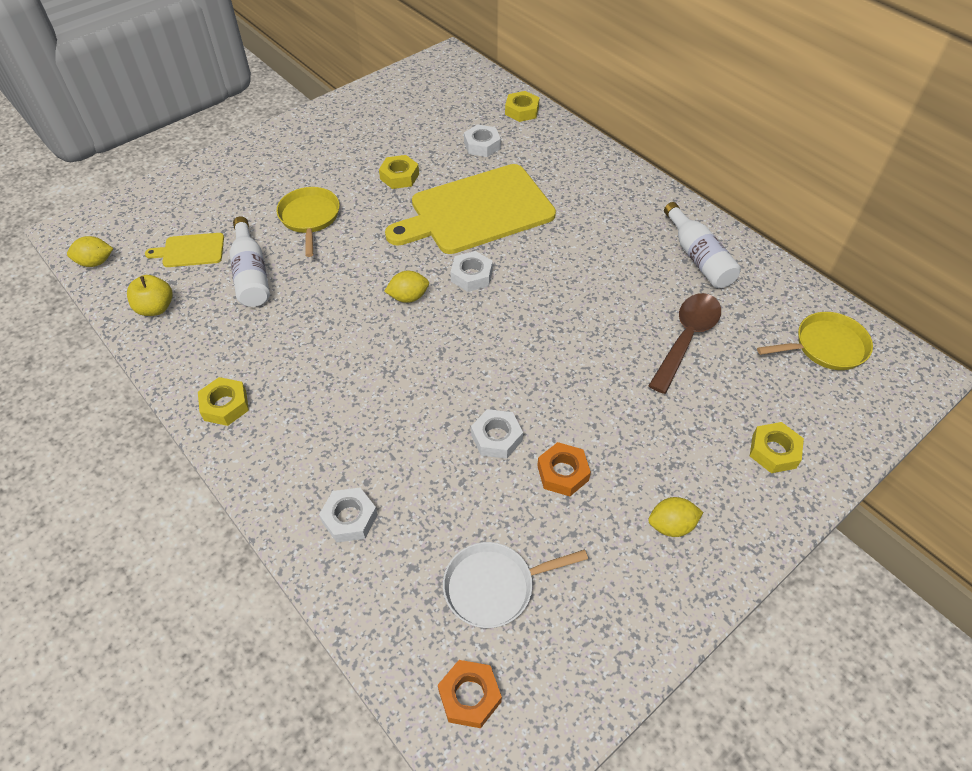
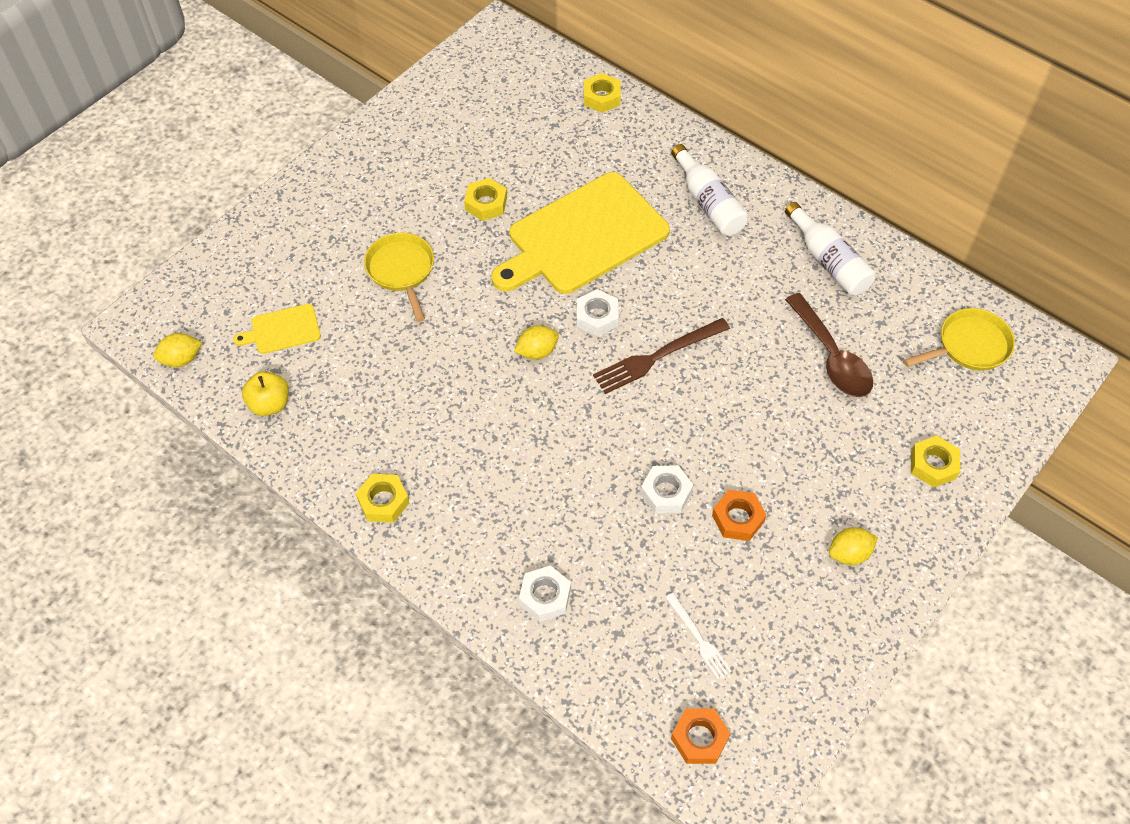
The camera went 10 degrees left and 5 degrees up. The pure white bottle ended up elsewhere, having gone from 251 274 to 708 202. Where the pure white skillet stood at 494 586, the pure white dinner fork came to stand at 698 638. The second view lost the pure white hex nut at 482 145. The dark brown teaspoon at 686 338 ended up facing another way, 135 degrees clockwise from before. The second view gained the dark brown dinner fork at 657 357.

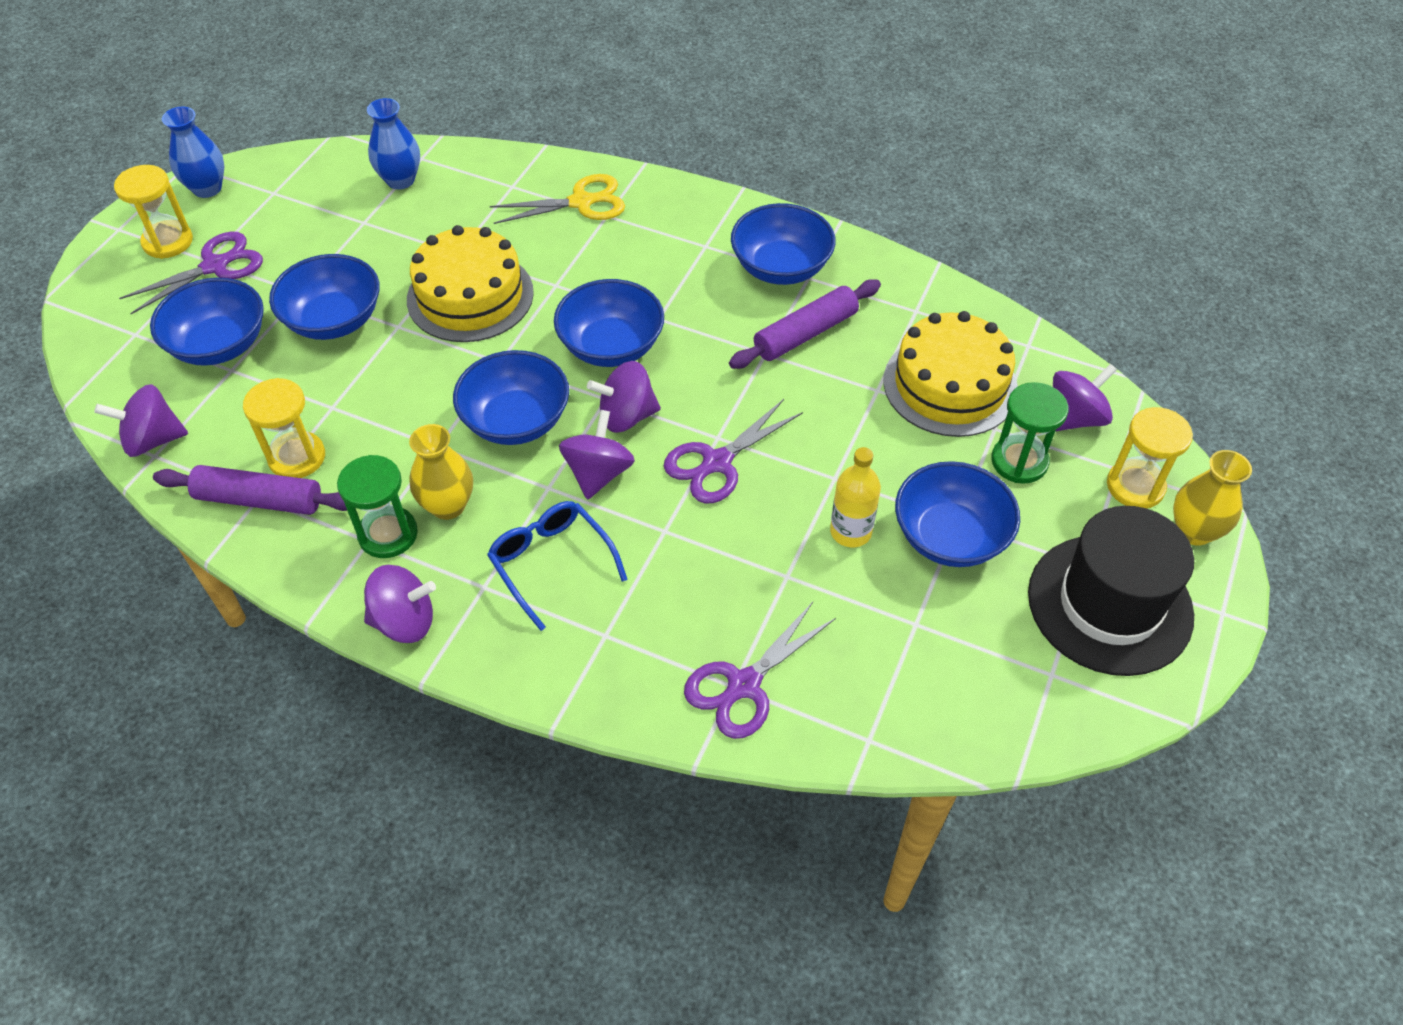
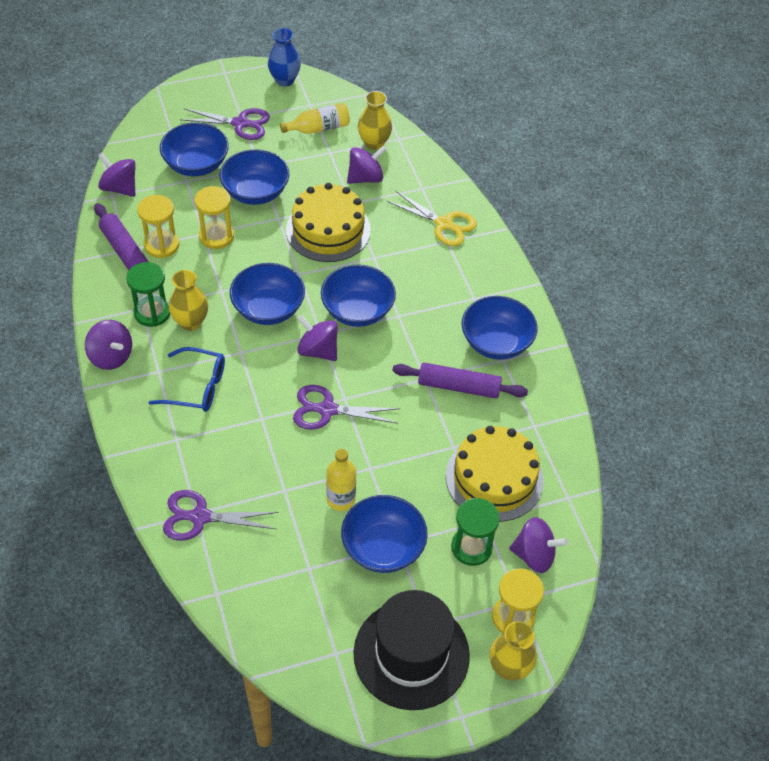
The camera went 45 degrees right and 0 degrees up. The bright yellow sandglass ended up elsewhere, having gone from 168 242 to 216 236. What was the royal blue tall vase at 400 180 turned into the bright yellow tall vase at 374 143. The royal blue glasses at 551 563 ended up facing another way, 90 degrees clockwise from before. The royal purple spinning top ended up elsewhere, having gone from 598 473 to 365 178. The second view gained the bright yellow bottle at 319 128.

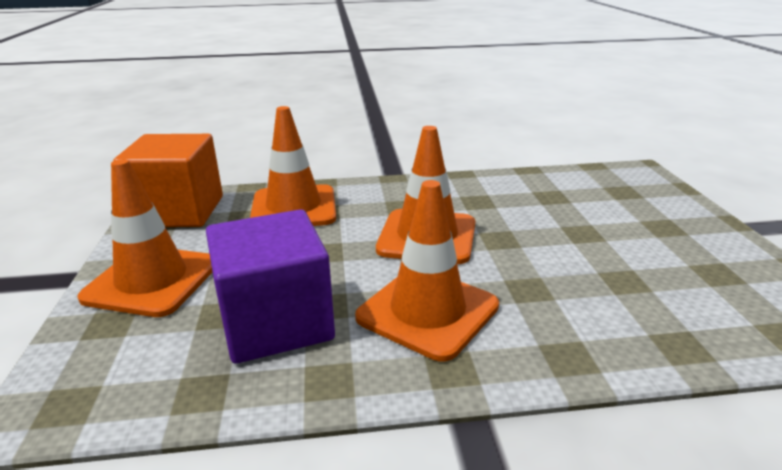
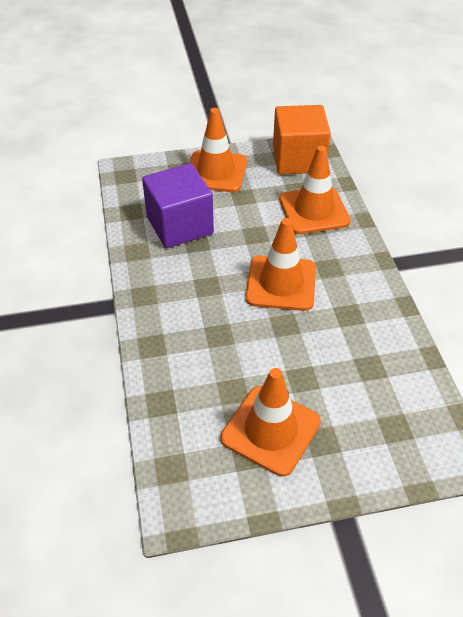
The camera went 85 degrees right and 20 degrees up. The orange-coloured road cone ended up elsewhere, having gone from 427 311 to 270 430.

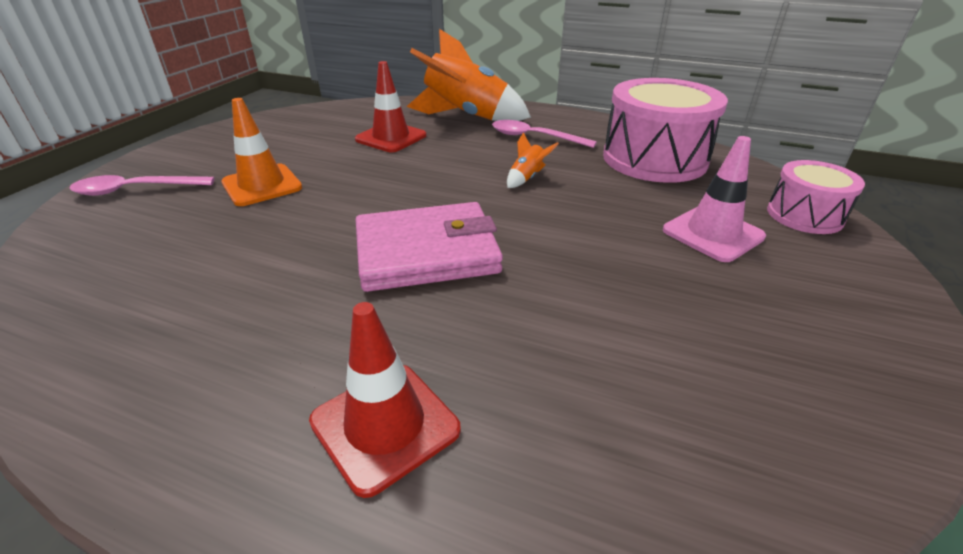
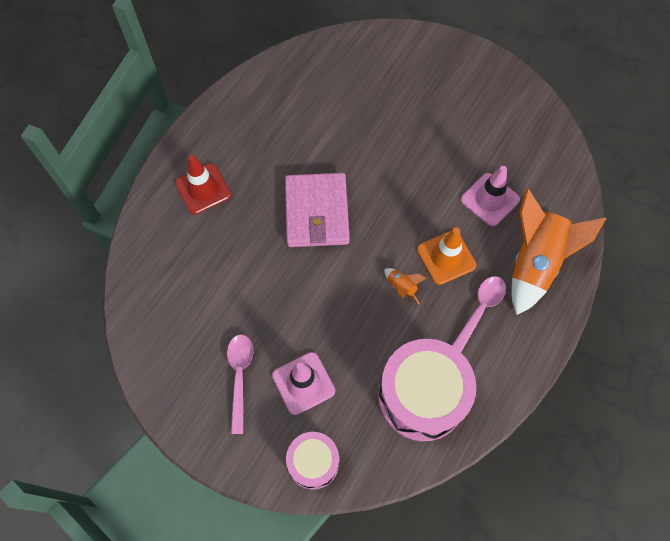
The camera went 100 degrees right and 30 degrees up. The pink teaspoon ended up elsewhere, having gone from 135 190 to 240 376. The orange-coloured road cone ended up elsewhere, having gone from 262 185 to 446 257. What was the red road cone at 391 138 turned into the pink road cone at 489 199.

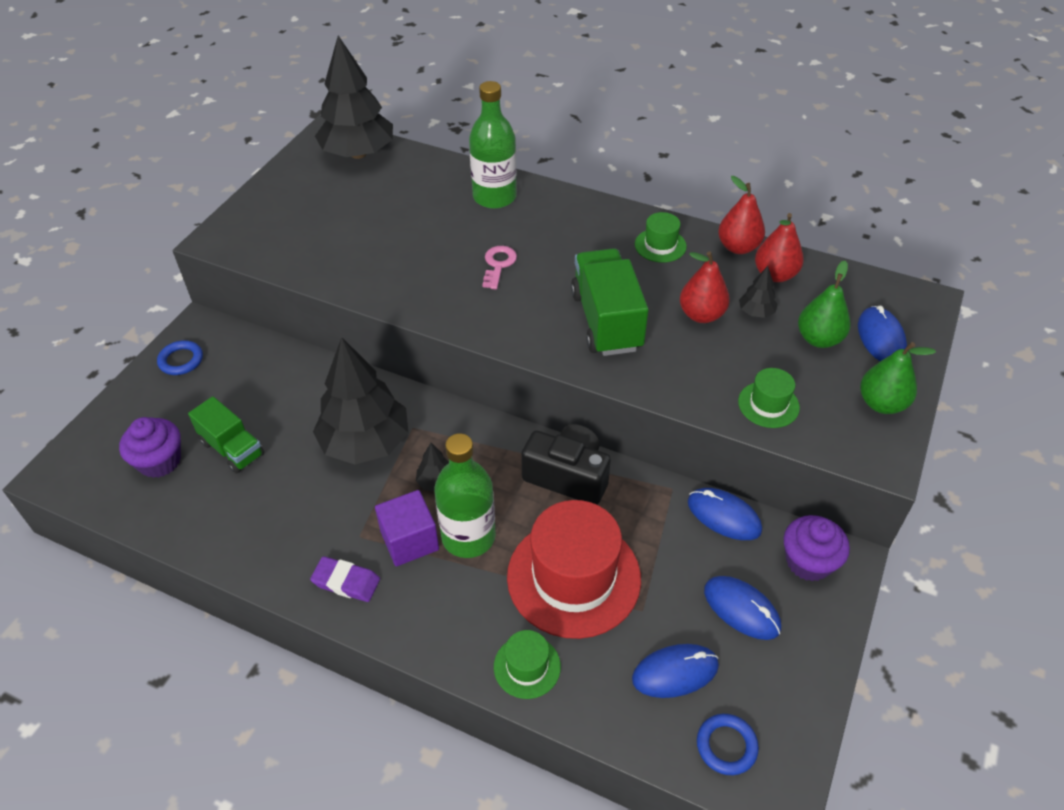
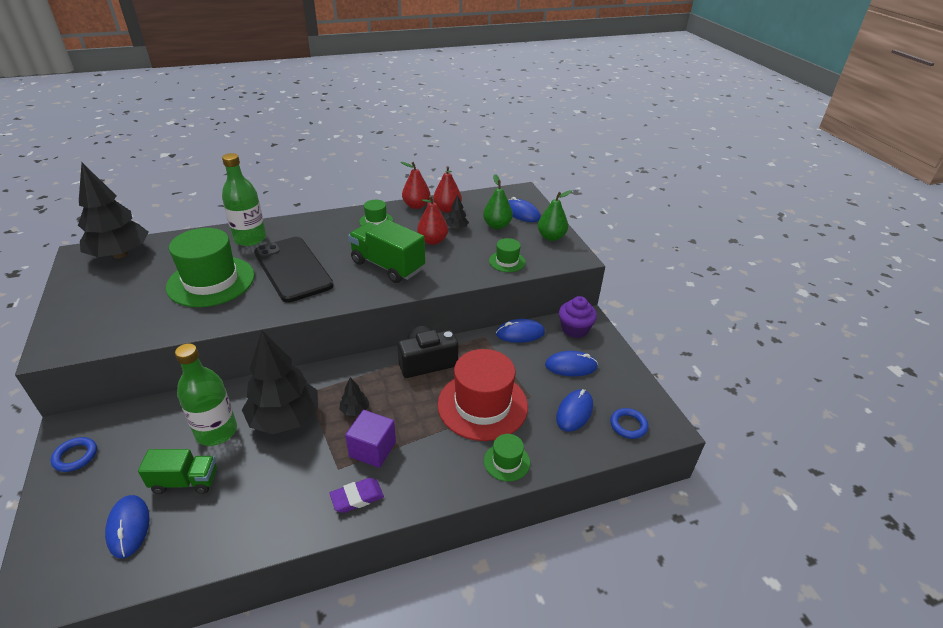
The camera went 45 degrees left and 10 degrees down. Where the royal purple muffin stood at 159 461, the royal blue mouse came to stand at 128 527. The green bottle ended up elsewhere, having gone from 468 536 to 216 431. Where the pink latchkey stood at 498 265, the jet-black phone came to stand at 292 269. The second view gained the green hat at 211 281.

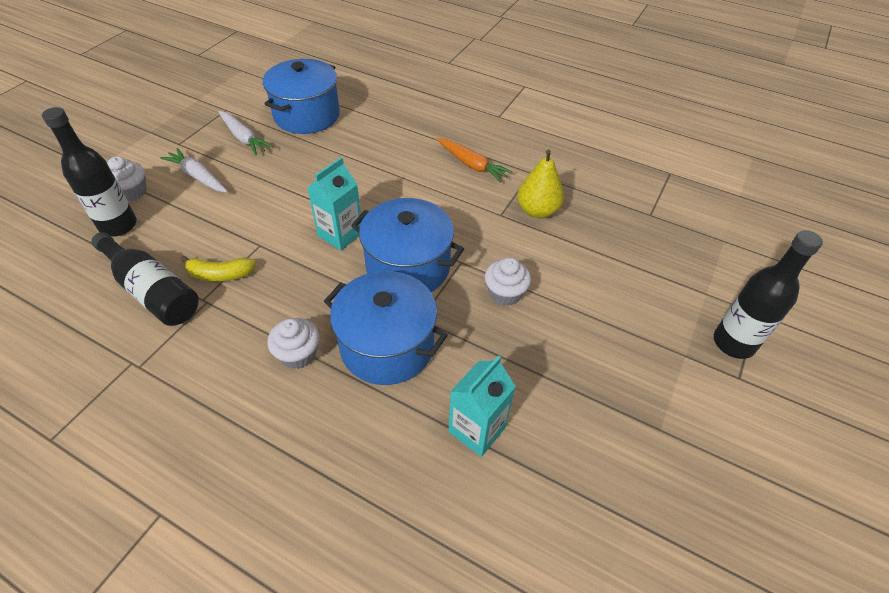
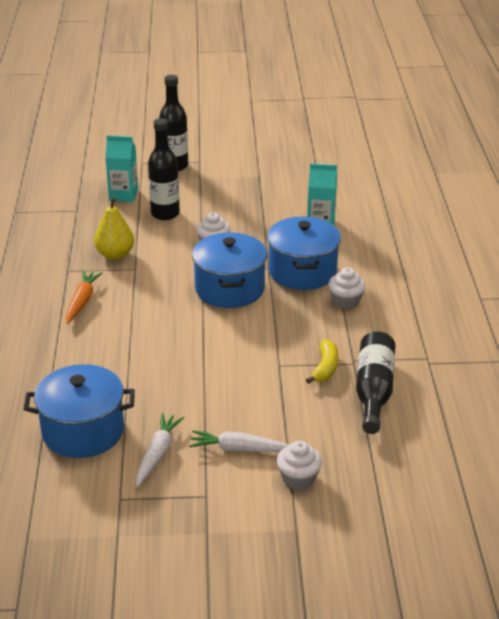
The camera went 120 degrees left and 15 degrees down. The jet-black bottle ended up elsewhere, having gone from 118 225 to 165 214. The pure white carrot at 198 176 ended up facing another way, 90 degrees clockwise from before. The bright yellow banana fruit at 220 274 ended up facing another way, 45 degrees clockwise from before. The teal carton ended up elsewhere, having gone from 340 234 to 123 195.

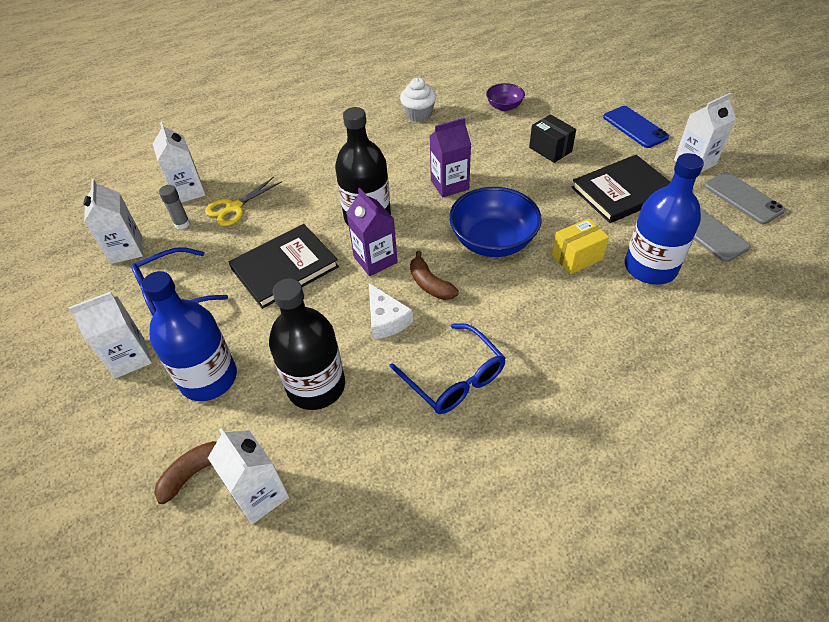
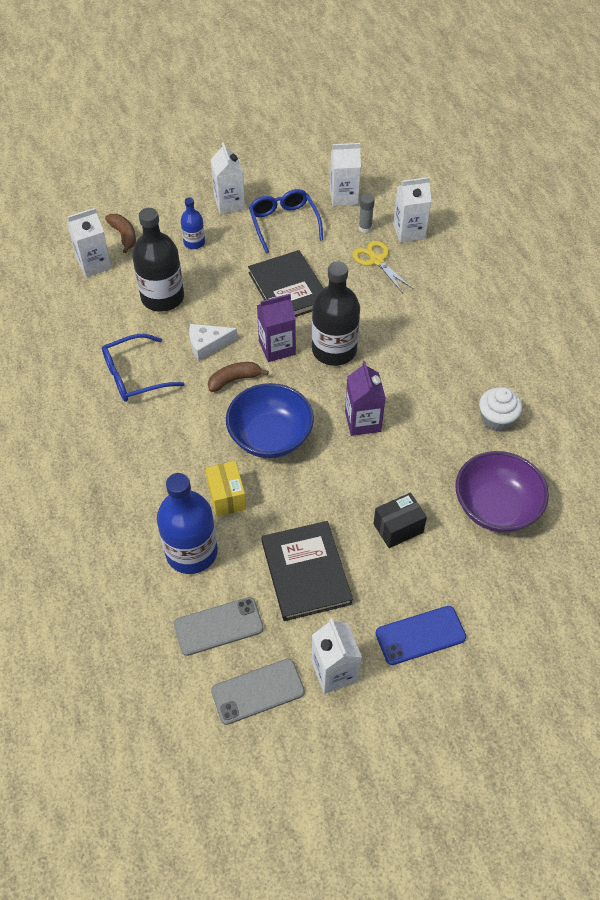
The camera went 100 degrees right and 5 degrees up. The size of the royal blue bottle at 208 378 changed by a factor of 0.52. The size of the royal purple bowl at 504 106 changed by a factor of 1.88.

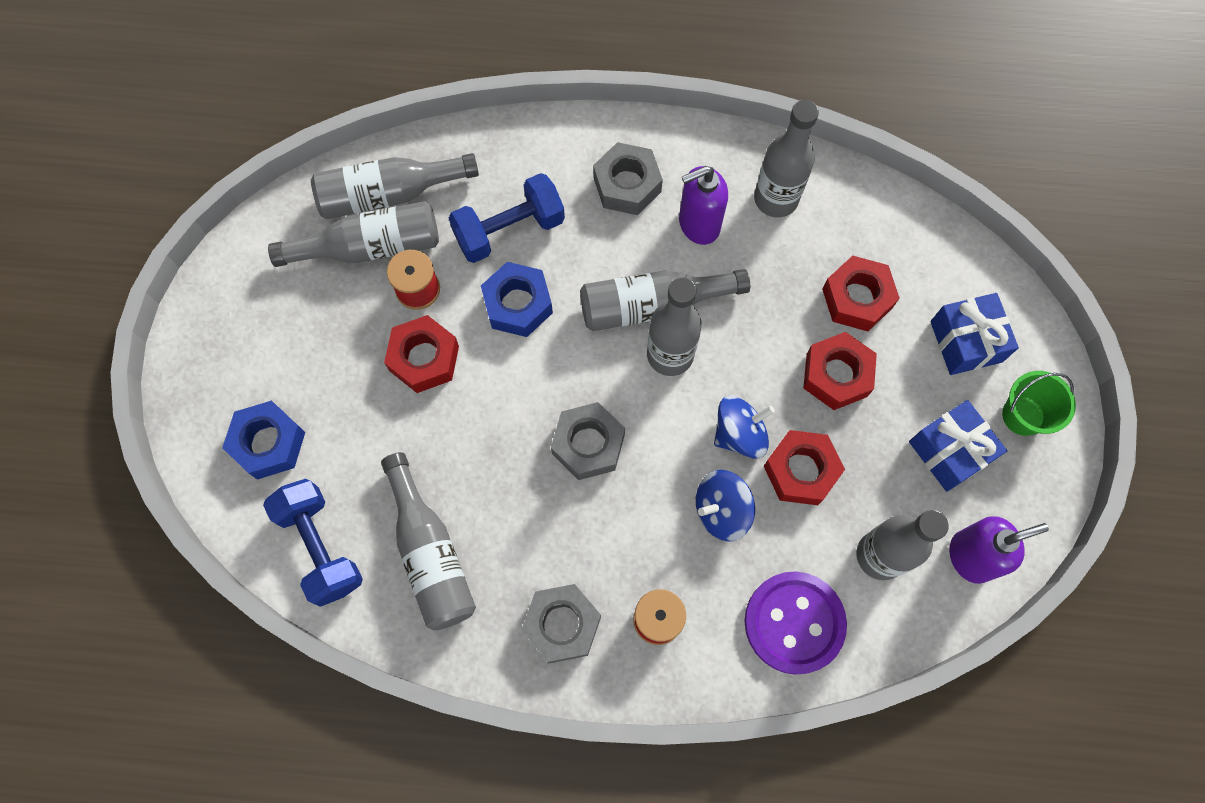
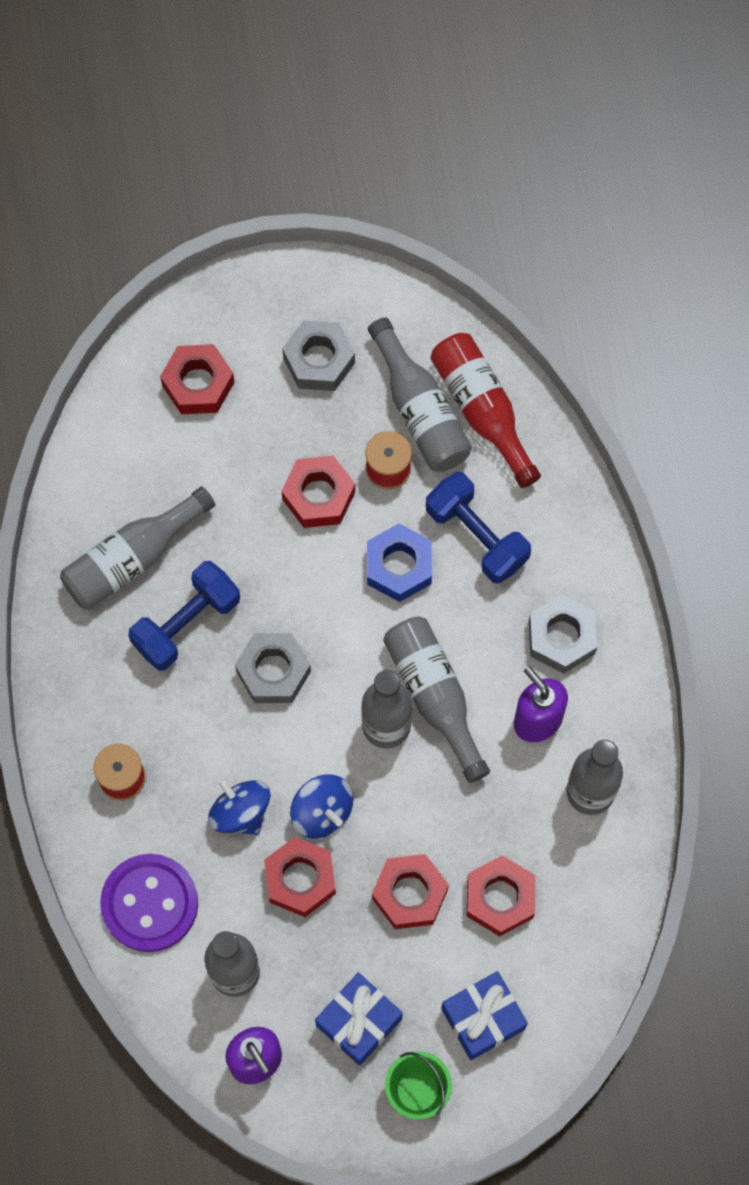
The camera went 75 degrees right and 0 degrees up. What was the royal blue hex nut at 268 443 turned into the red hex nut at 198 384. The royal blue free weight ended up elsewhere, having gone from 320 546 to 186 623. What was the ash-grey bottle at 389 194 turned into the red bottle at 482 410. The ash-grey hex nut ended up elsewhere, having gone from 562 625 to 319 360.

